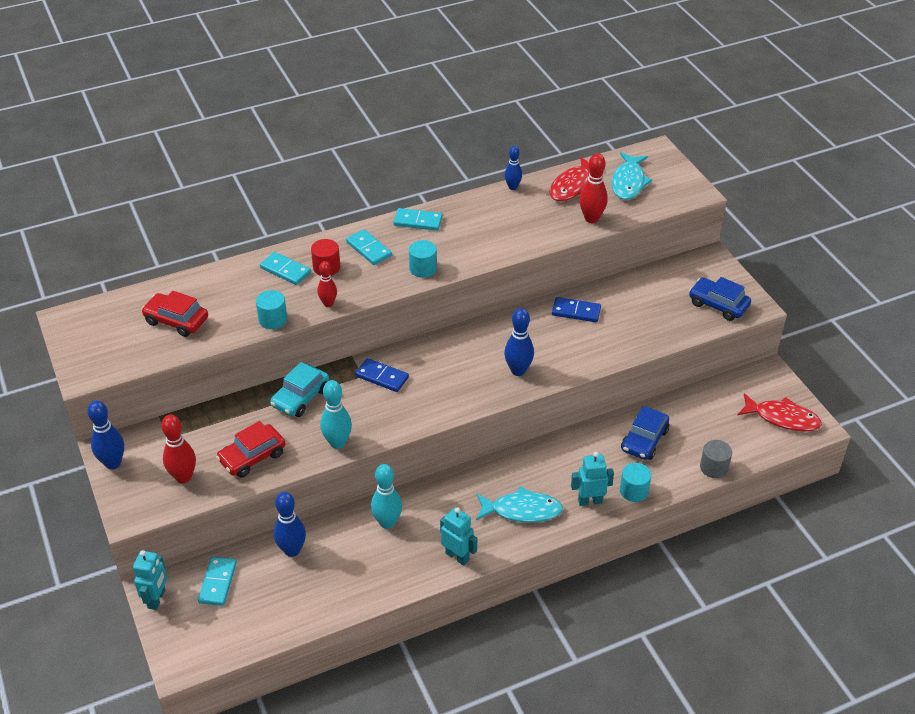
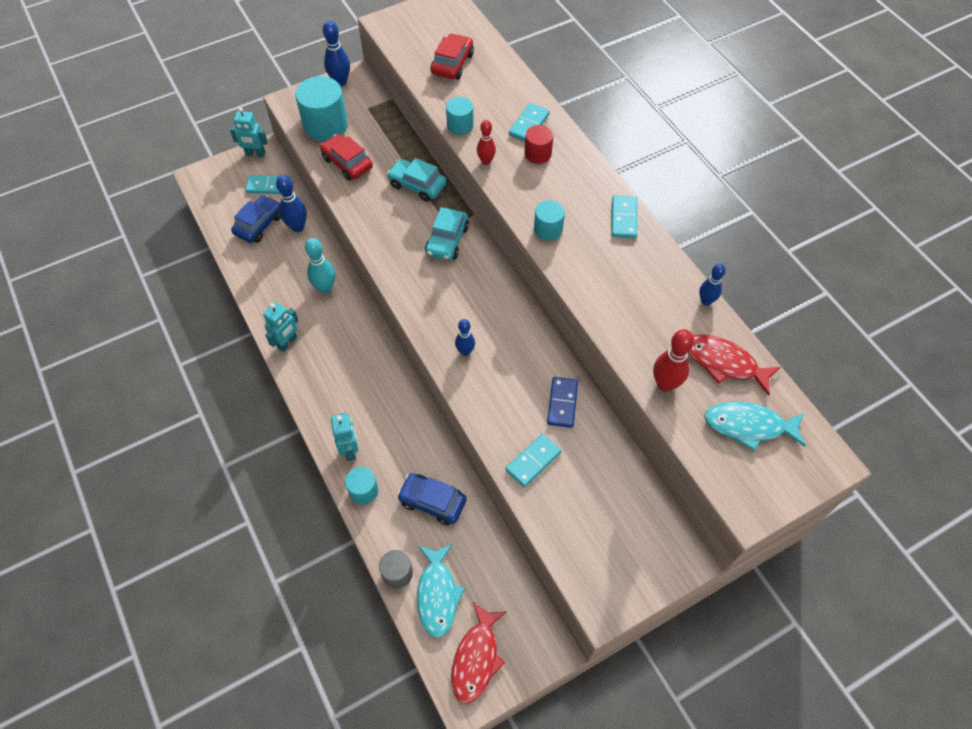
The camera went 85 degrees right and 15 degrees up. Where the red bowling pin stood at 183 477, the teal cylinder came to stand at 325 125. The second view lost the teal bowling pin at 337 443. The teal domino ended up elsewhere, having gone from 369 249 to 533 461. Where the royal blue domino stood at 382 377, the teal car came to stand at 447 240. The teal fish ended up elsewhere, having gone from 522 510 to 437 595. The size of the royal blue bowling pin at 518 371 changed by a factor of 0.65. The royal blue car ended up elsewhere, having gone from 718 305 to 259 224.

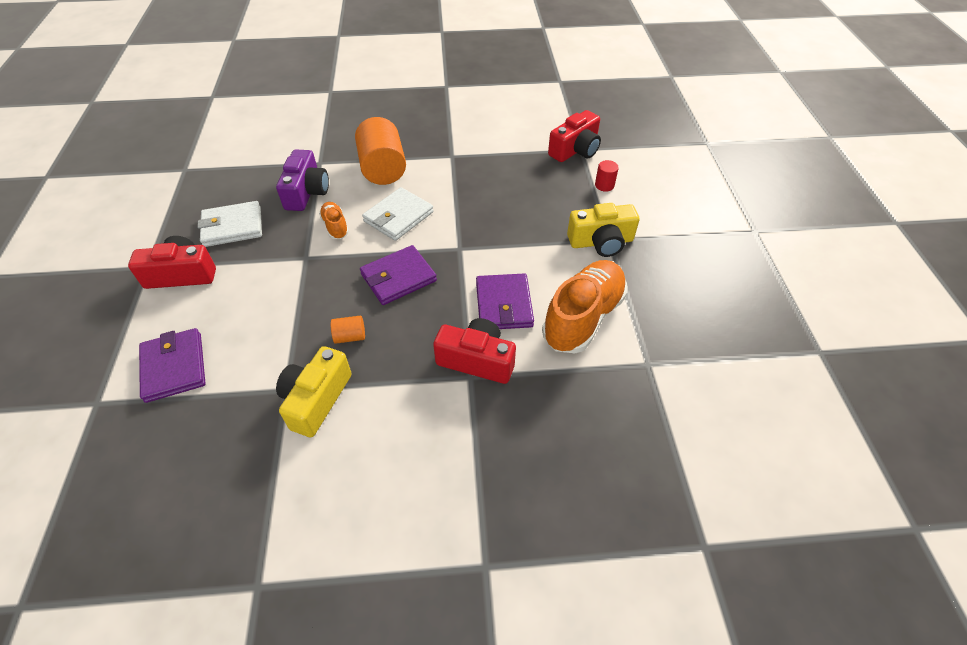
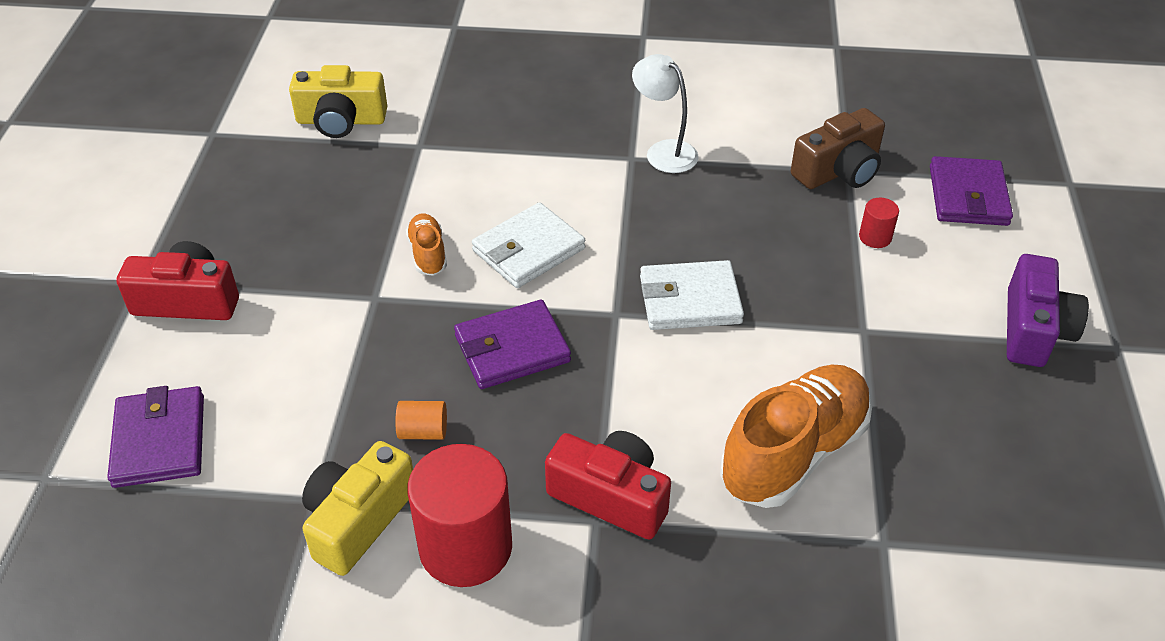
The camera went 10 degrees right and 5 degrees down. The pure white wallet ended up elsewhere, having gone from 232 227 to 690 300. The royal purple photo camera ended up elsewhere, having gone from 306 192 to 1033 329. The second view lost the orange-coloured cylinder at 383 169. The royal purple wallet ended up elsewhere, having gone from 503 304 to 968 196. What was the red photo camera at 575 150 turned into the dark brown photo camera at 838 171. The bright yellow photo camera ended up elsewhere, having gone from 601 242 to 341 120. The second view gained the red cylinder at 465 547. The second view gained the pure white lamp at 664 151.

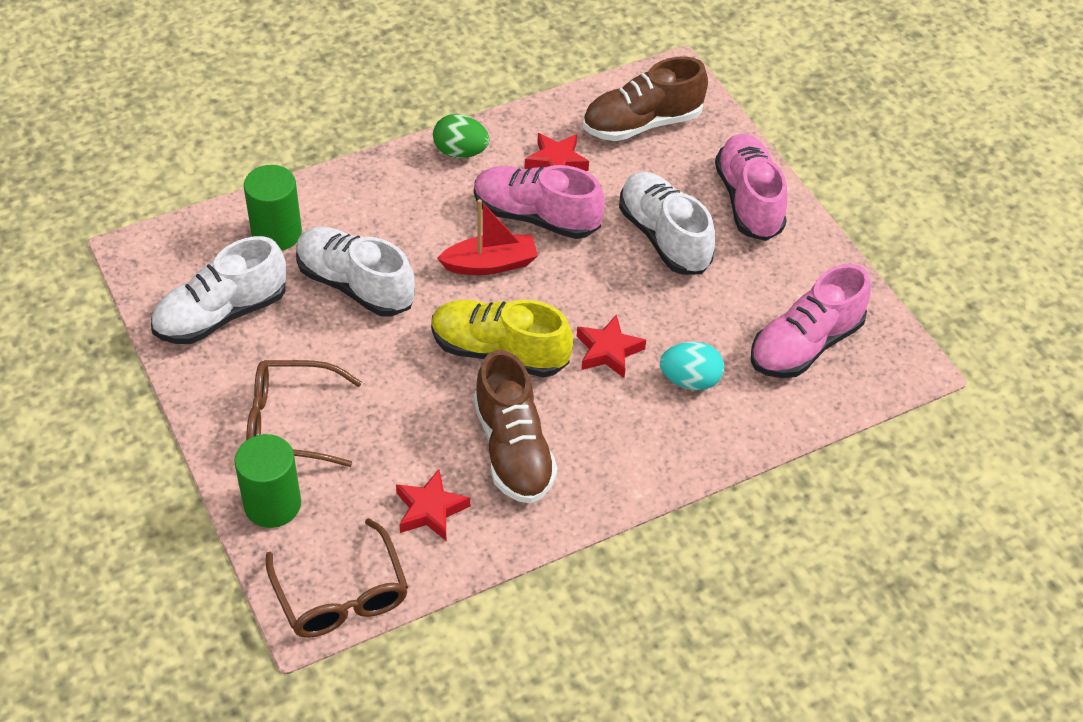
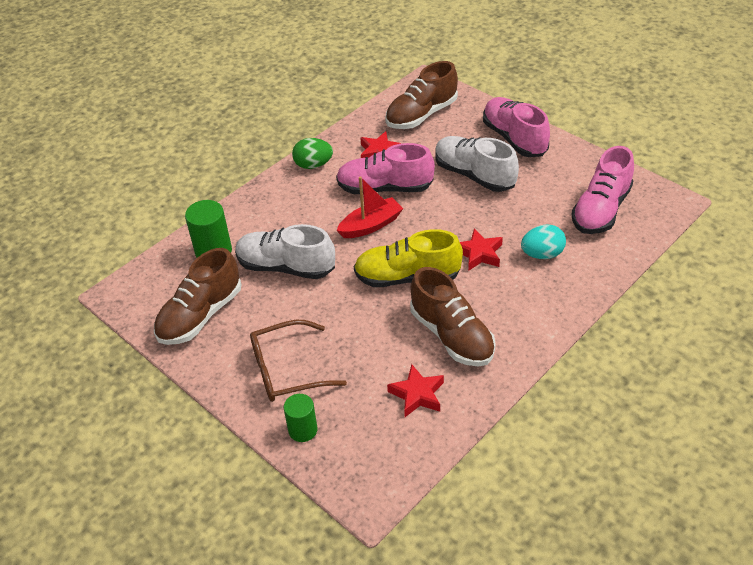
The camera went 15 degrees left and 5 degrees down. What was the pure white shoe at 222 314 turned into the dark brown shoe at 200 315. The size of the green cylinder at 272 504 changed by a factor of 0.66. The second view lost the dark brown glasses at 341 594.

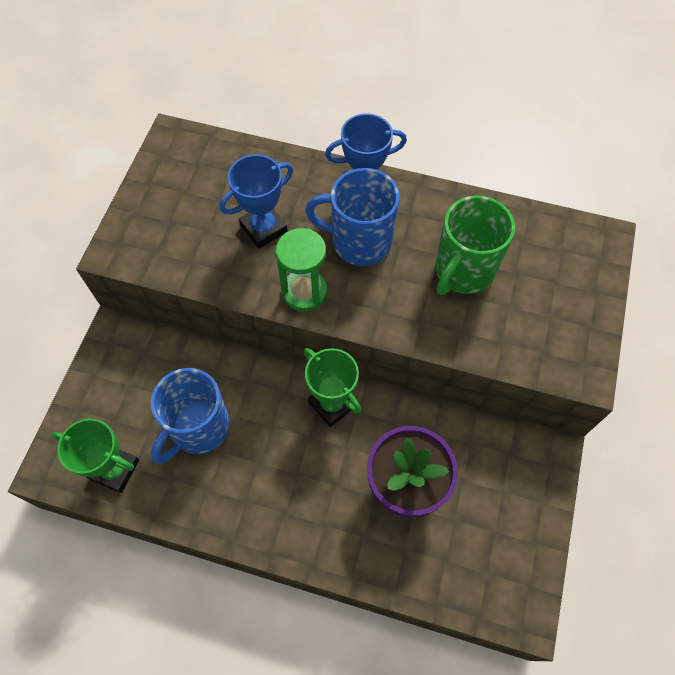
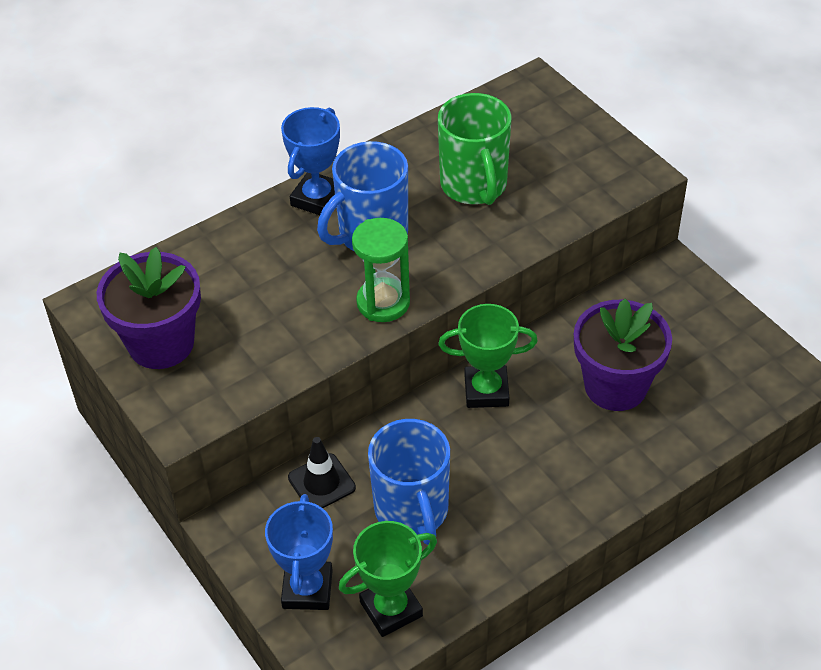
The camera went 50 degrees left and 15 degrees down. The royal blue trophy ended up elsewhere, having gone from 263 228 to 307 589. The second view gained the royal purple flower pot at 161 343. The second view gained the jet-black road cone at 321 483.

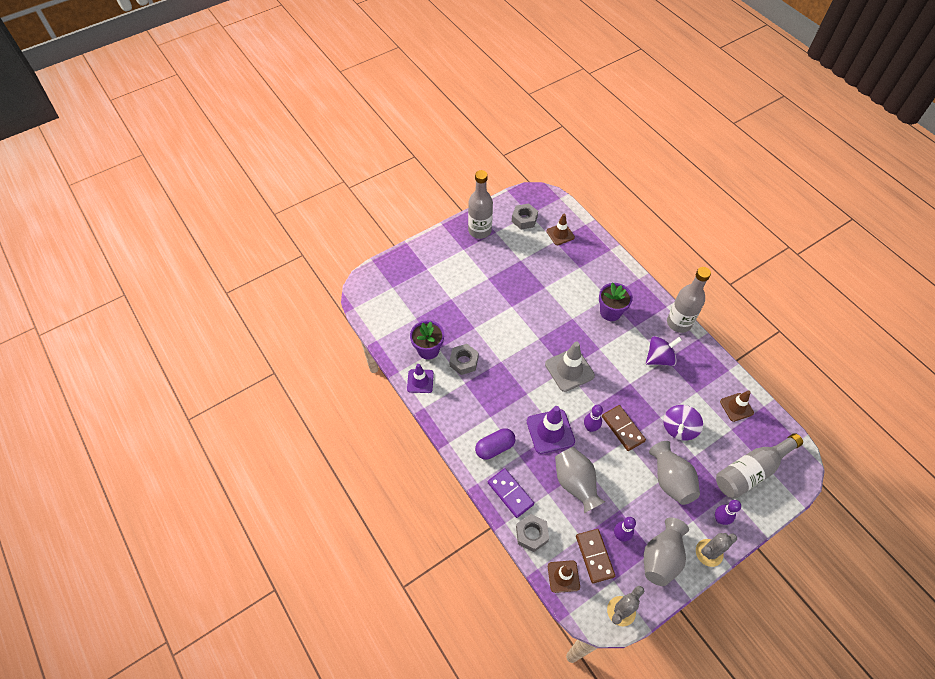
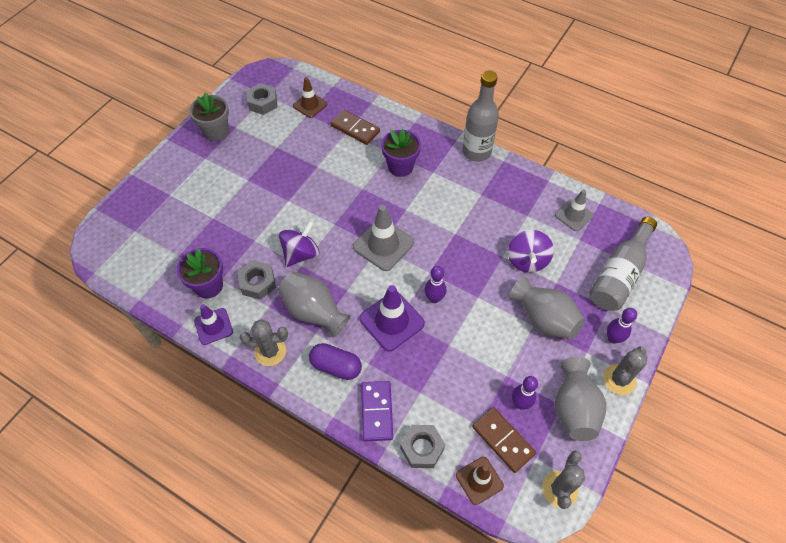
The camera went 25 degrees left and 0 degrees up. Where the ash-grey bottle stood at 480 231, the ash-grey flower pot came to stand at 216 131. The royal purple capsule at 495 447 ended up facing another way, 75 degrees clockwise from before. The royal purple domino at 510 493 ended up facing another way, 60 degrees clockwise from before. The ash-grey tall vase ended up elsewhere, having gone from 576 483 to 314 312. The dark brown domino ended up elsewhere, having gone from 622 429 to 355 129. The royal purple spinning top ended up elsewhere, having gone from 659 358 to 301 254. What was the dark brown road cone at 736 407 turned into the ash-grey road cone at 573 215. The second view gained the ash-grey prickly plant at 270 351.

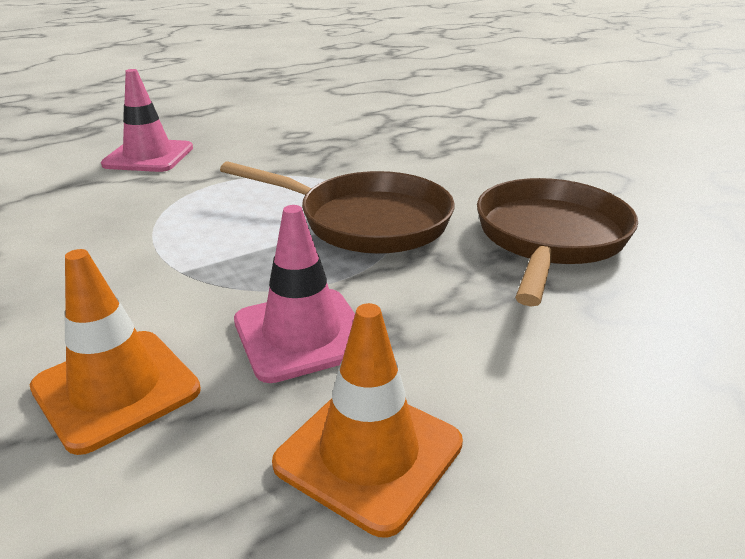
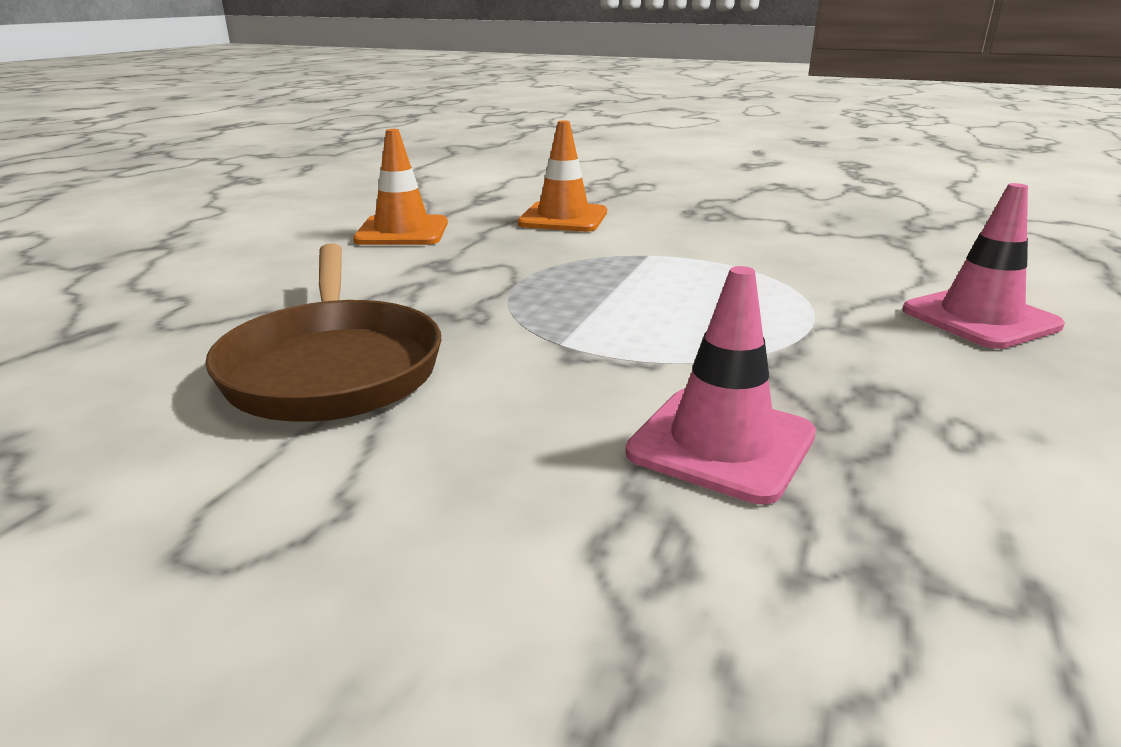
The camera went 145 degrees right and 5 degrees down. The second view lost the dark brown skillet at 366 221. The pink road cone ended up elsewhere, having gone from 302 334 to 721 444.

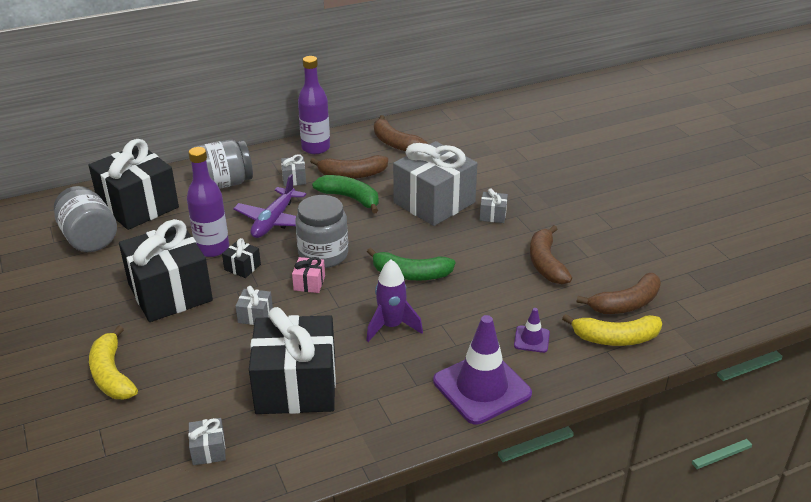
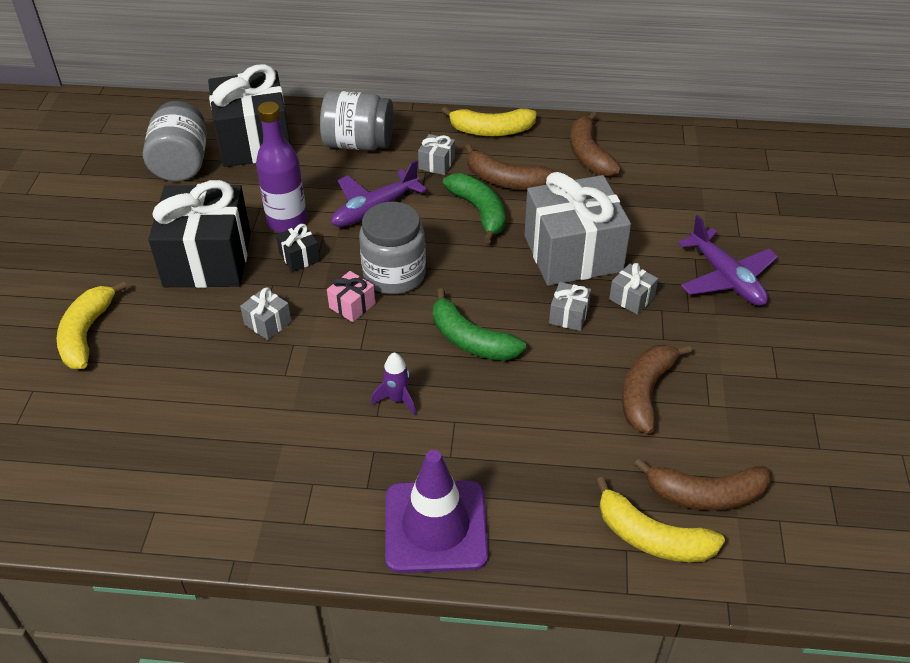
The camera went 30 degrees right and 10 degrees up. The ash-grey present ended up elsewhere, having gone from 208 450 to 569 315. The second view lost the jet-black present at 296 386. Where the royal purple bottle stood at 316 148, the bright yellow banana fruit came to stand at 491 130. The size of the royal purple toy rocket at 391 326 changed by a factor of 0.66. The second view lost the royal purple road cone at 531 339. The second view gained the royal purple plane at 726 278.

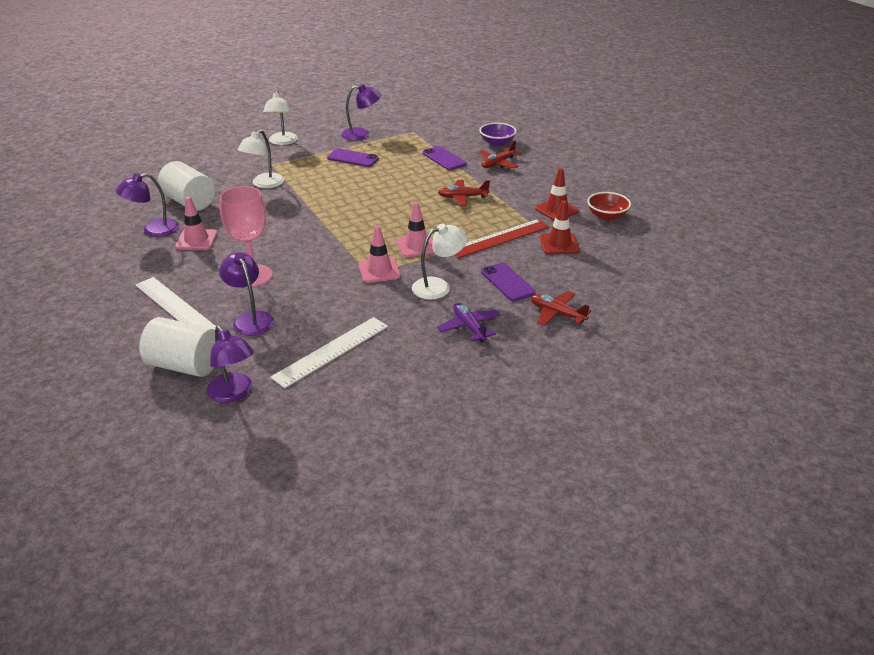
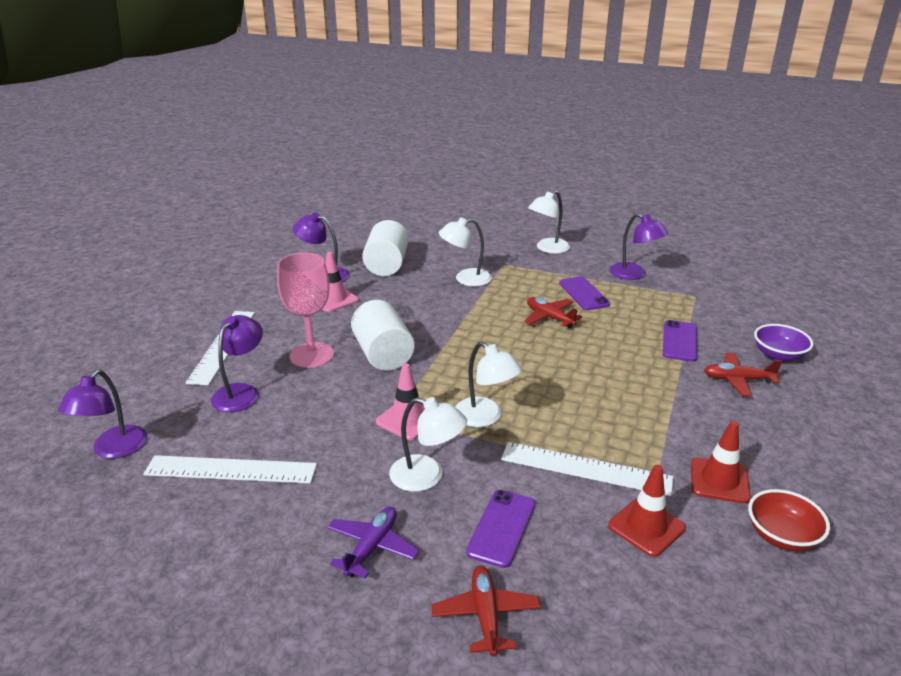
The camera went 50 degrees right and 5 degrees down. The pure white cylinder ended up elsewhere, having gone from 185 365 to 383 354. Where the pink road cone stood at 416 246, the pure white lamp came to stand at 485 417. The red plane ended up elsewhere, having gone from 462 197 to 549 318. What was the red measuring stick at 499 238 turned into the pure white measuring stick at 585 468.

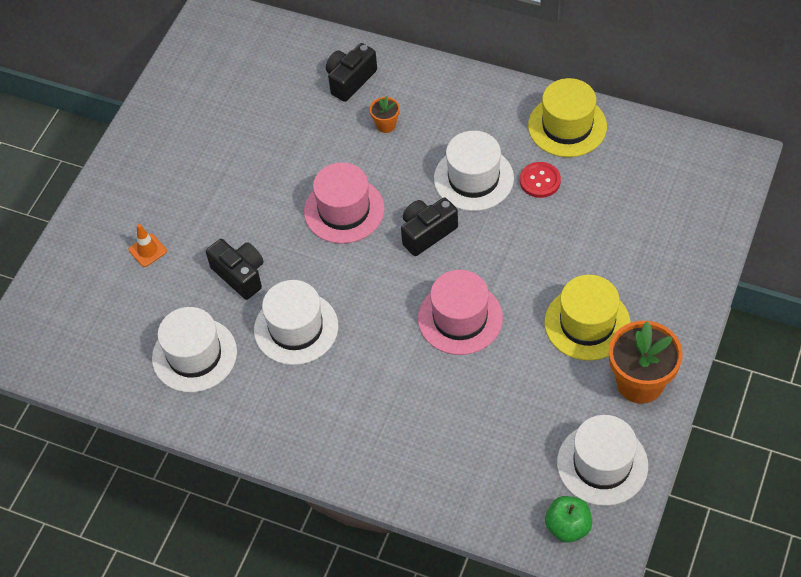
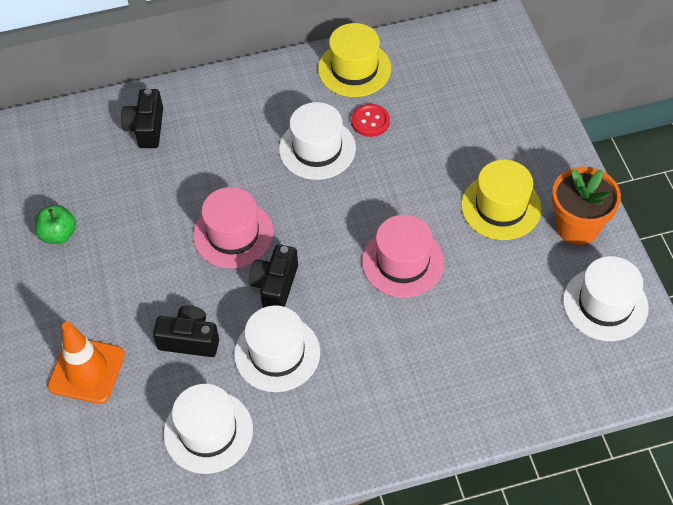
The camera went 40 degrees left and 0 degrees up. The size of the orange-coloured road cone at 147 250 changed by a factor of 1.99. The second view lost the orange-coloured flower pot at 386 125. The jet-black photo camera ended up elsewhere, having gone from 427 233 to 275 285. The green apple ended up elsewhere, having gone from 568 527 to 58 234.

